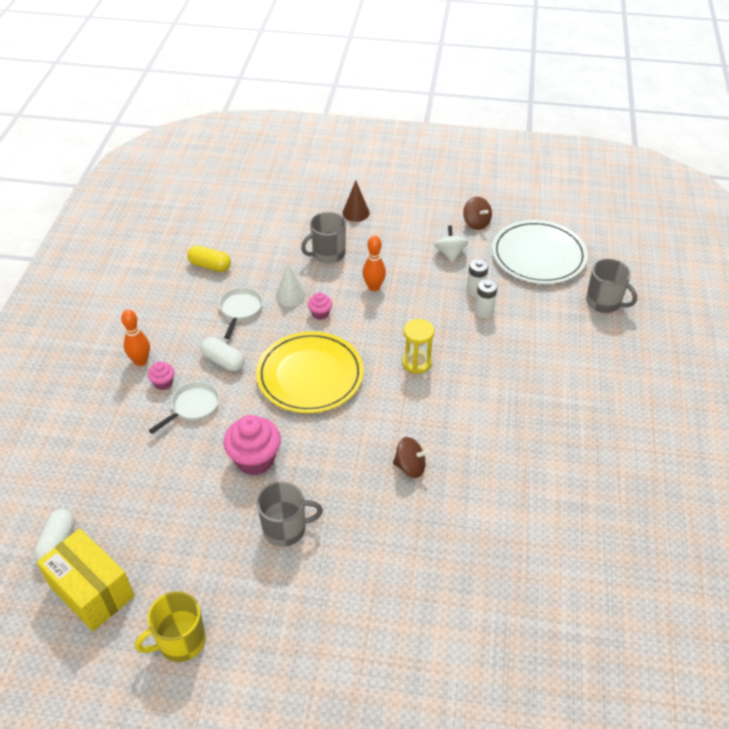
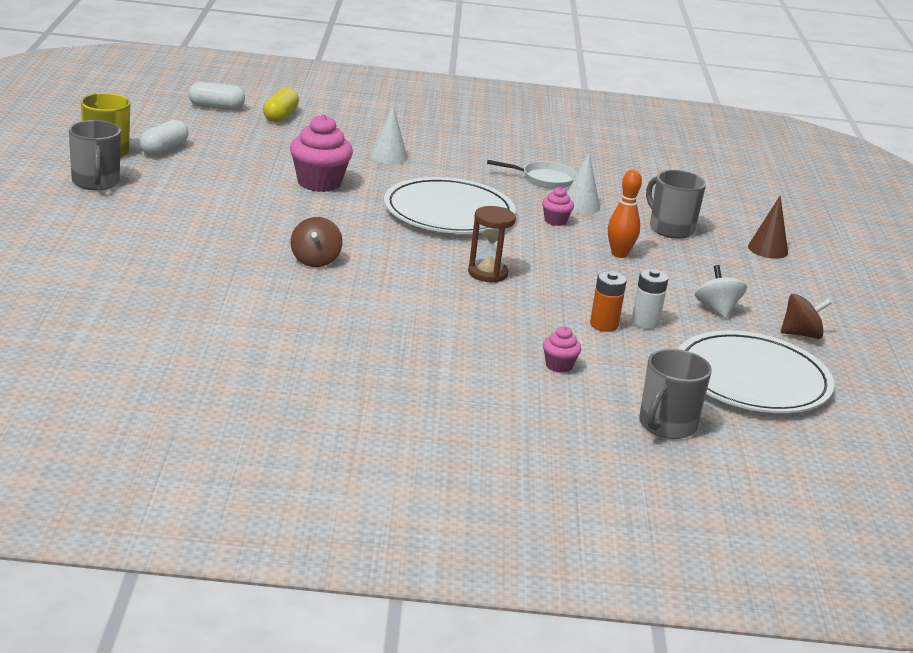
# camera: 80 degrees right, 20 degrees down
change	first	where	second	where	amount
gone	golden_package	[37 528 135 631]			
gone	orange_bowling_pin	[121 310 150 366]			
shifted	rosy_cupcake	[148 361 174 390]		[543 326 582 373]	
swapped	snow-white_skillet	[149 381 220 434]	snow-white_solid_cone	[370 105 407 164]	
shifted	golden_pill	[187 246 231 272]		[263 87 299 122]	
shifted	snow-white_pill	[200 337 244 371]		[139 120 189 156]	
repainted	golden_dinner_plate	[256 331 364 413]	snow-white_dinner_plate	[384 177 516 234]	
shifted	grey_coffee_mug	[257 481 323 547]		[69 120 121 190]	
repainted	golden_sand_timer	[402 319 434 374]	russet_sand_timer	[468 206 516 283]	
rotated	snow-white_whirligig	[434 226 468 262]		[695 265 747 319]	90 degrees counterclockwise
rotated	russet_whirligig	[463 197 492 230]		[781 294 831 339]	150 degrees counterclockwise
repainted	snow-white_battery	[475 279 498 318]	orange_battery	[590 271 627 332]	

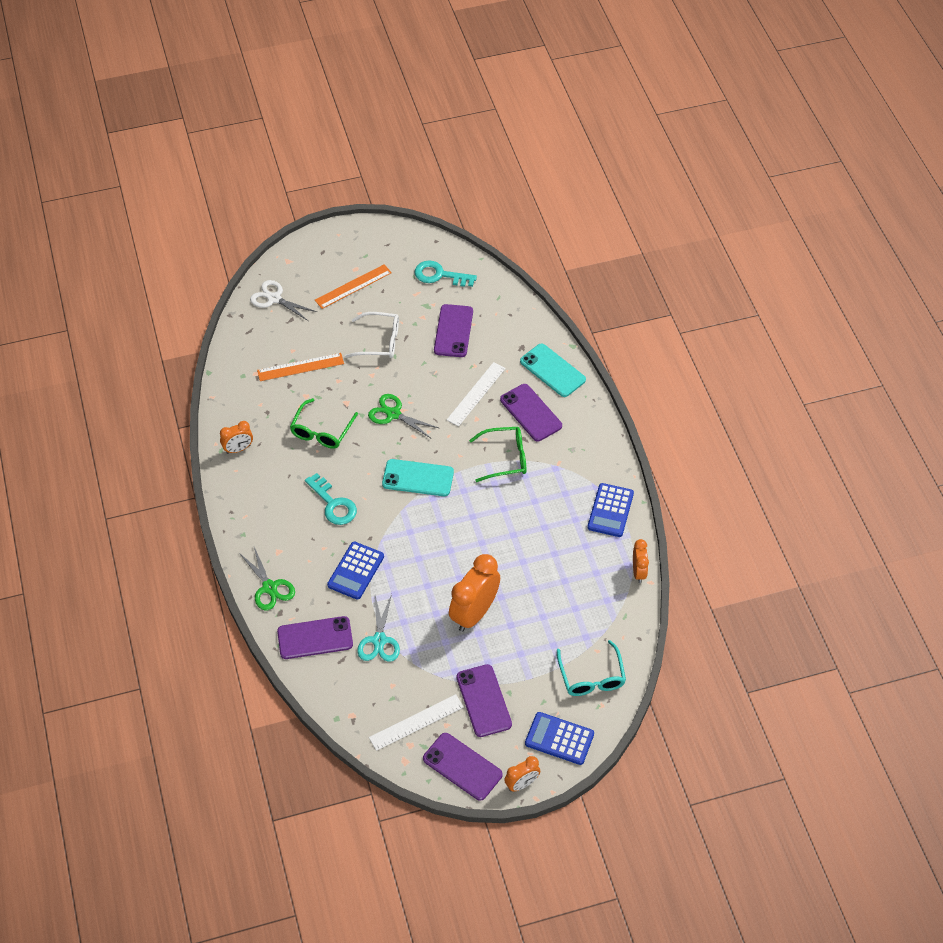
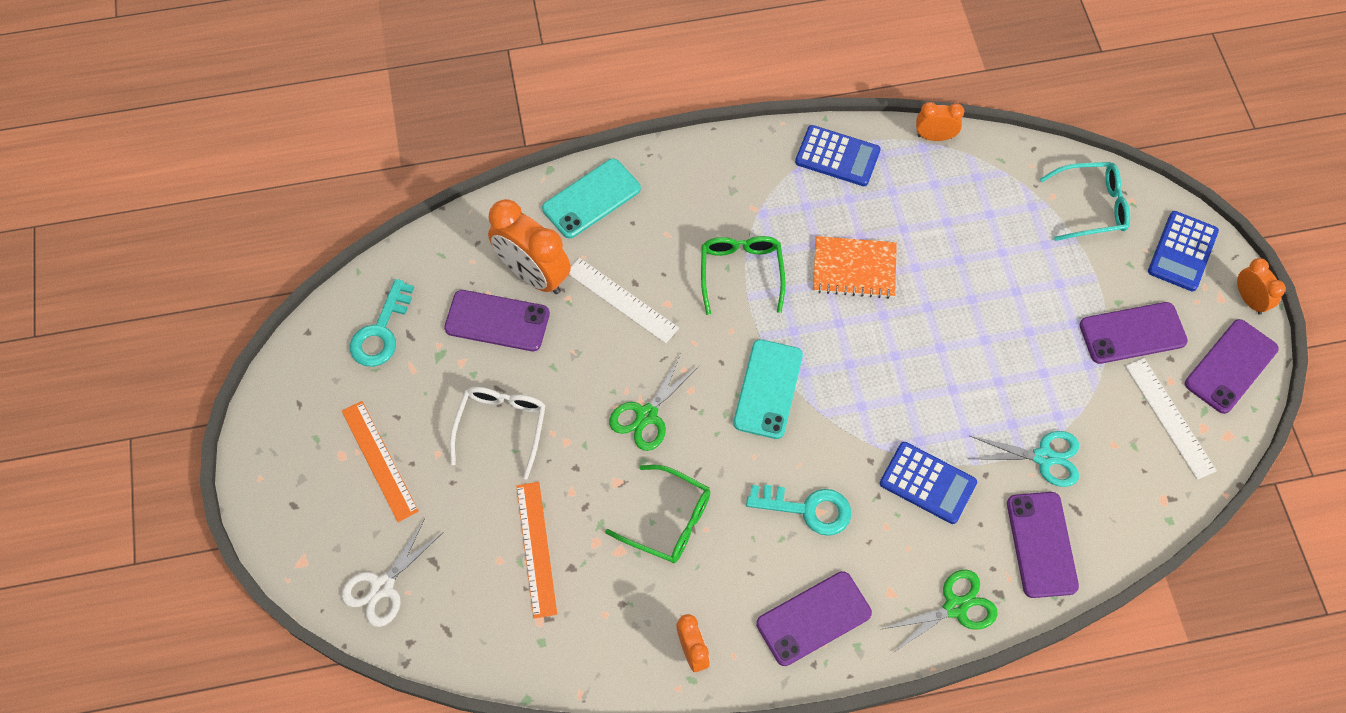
# camera: 85 degrees left, 10 degrees up
change	first	where	second	where	amount
rotated	turquoise_door_key	[305 473 357 525]		[746 485 851 536]	45 degrees clockwise
shifted	orange_bedside_clock	[449 554 500 632]		[488 199 571 294]	
shifted	purple_smartphone	[500 384 562 441]		[756 571 872 666]	
new			orange_exercise_book	[813 236 897 299]	

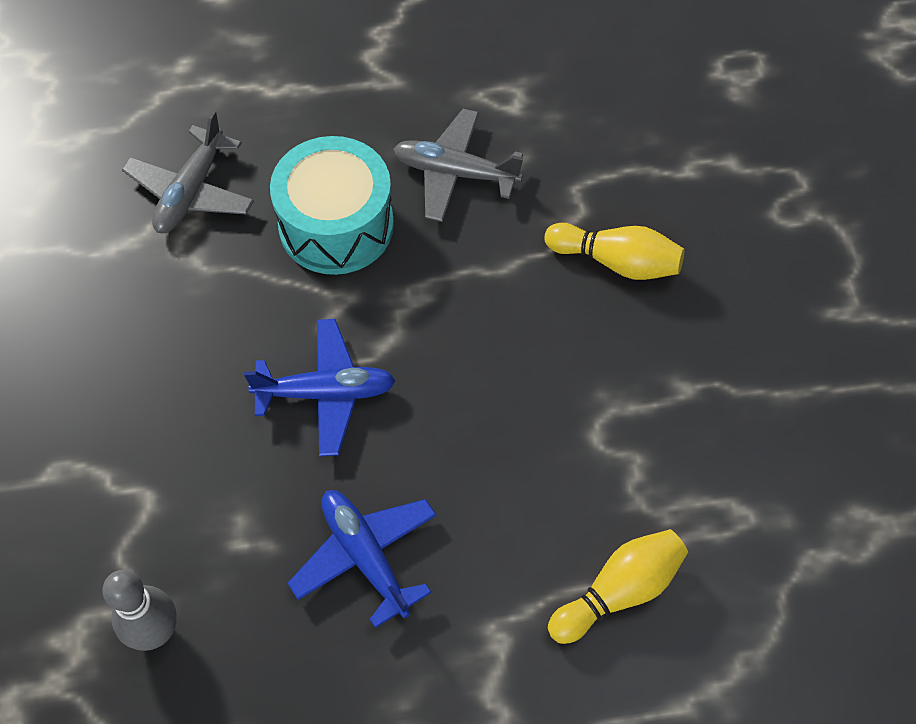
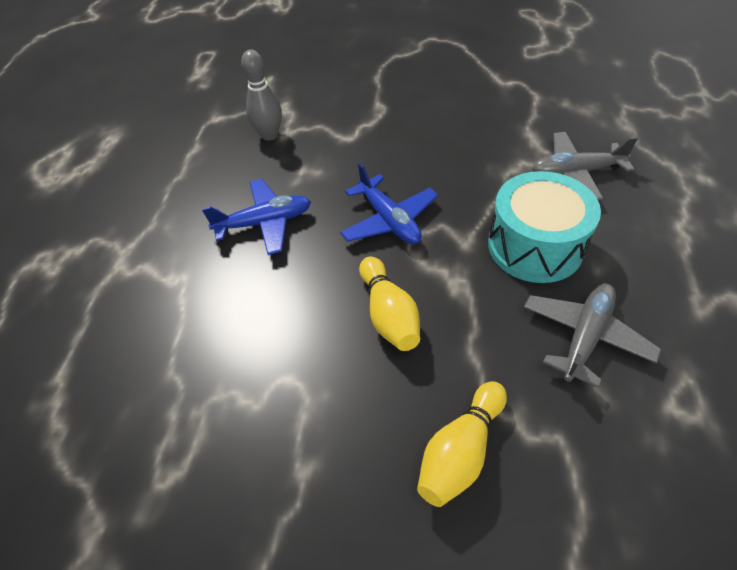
# camera: 110 degrees right, 10 degrees down
change	first	where	second	where	amount
rotated	grey_toy_plane	[122 111 254 233]		[532 132 638 200]	45 degrees counterclockwise
rotated	royal_blue_toy_plane	[244 319 396 456]		[340 163 438 244]	45 degrees counterclockwise
shifted	golden_bowling_pin	[548 529 688 644]		[359 257 420 351]	

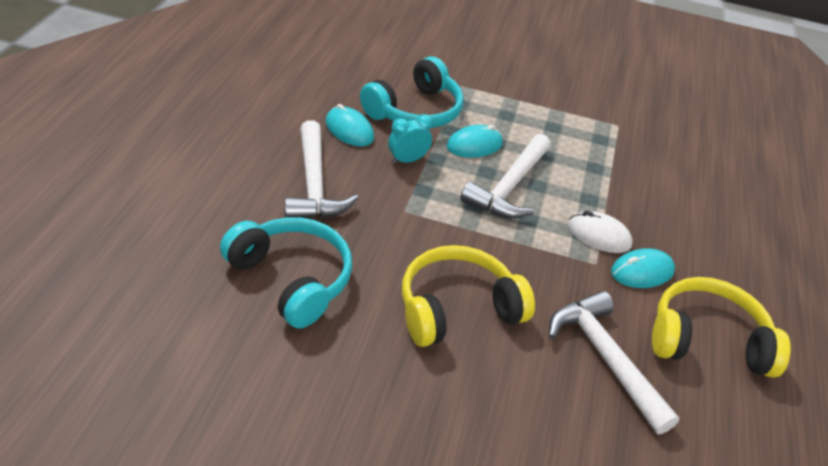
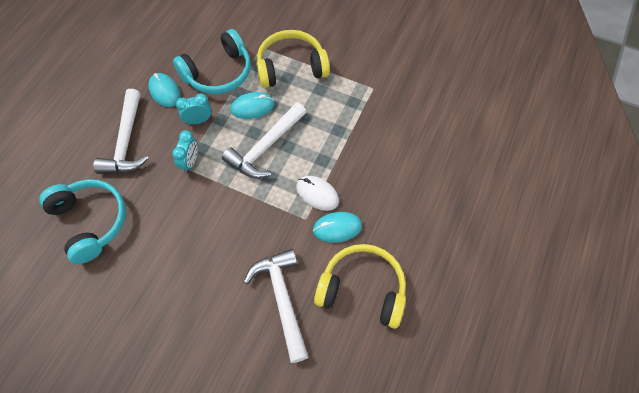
# camera: 15 degrees right, 20 degrees up
change	first	where	second	where	amount
shifted	golden_headset	[402 245 535 347]		[257 30 330 88]	
new			turquoise_bedside_clock	[172 130 198 173]	

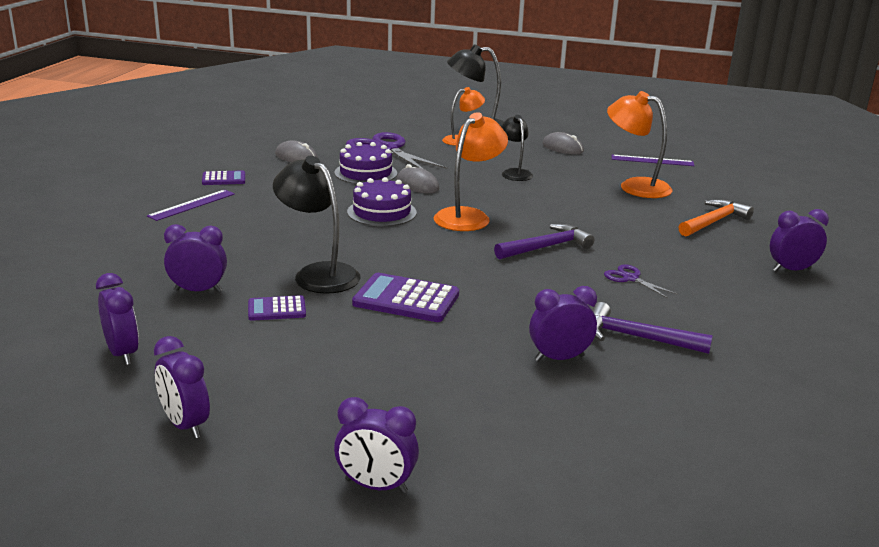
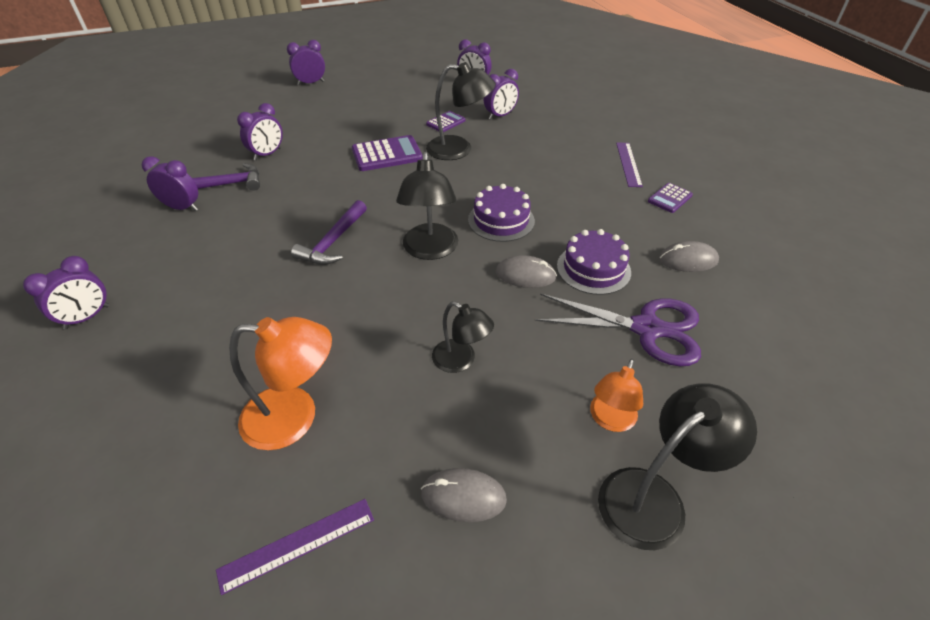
# camera: 145 degrees right, 20 degrees up
change	first	where	second	where	amount
shifted	purple_bedside_clock	[154 336 210 438]		[142 156 198 211]	
repainted	orange_lamp	[434 112 508 231]	ebony_lamp	[396 152 458 260]	
gone	purple_shears	[604 264 678 299]			
gone	orange_claw_hammer	[678 199 754 236]			

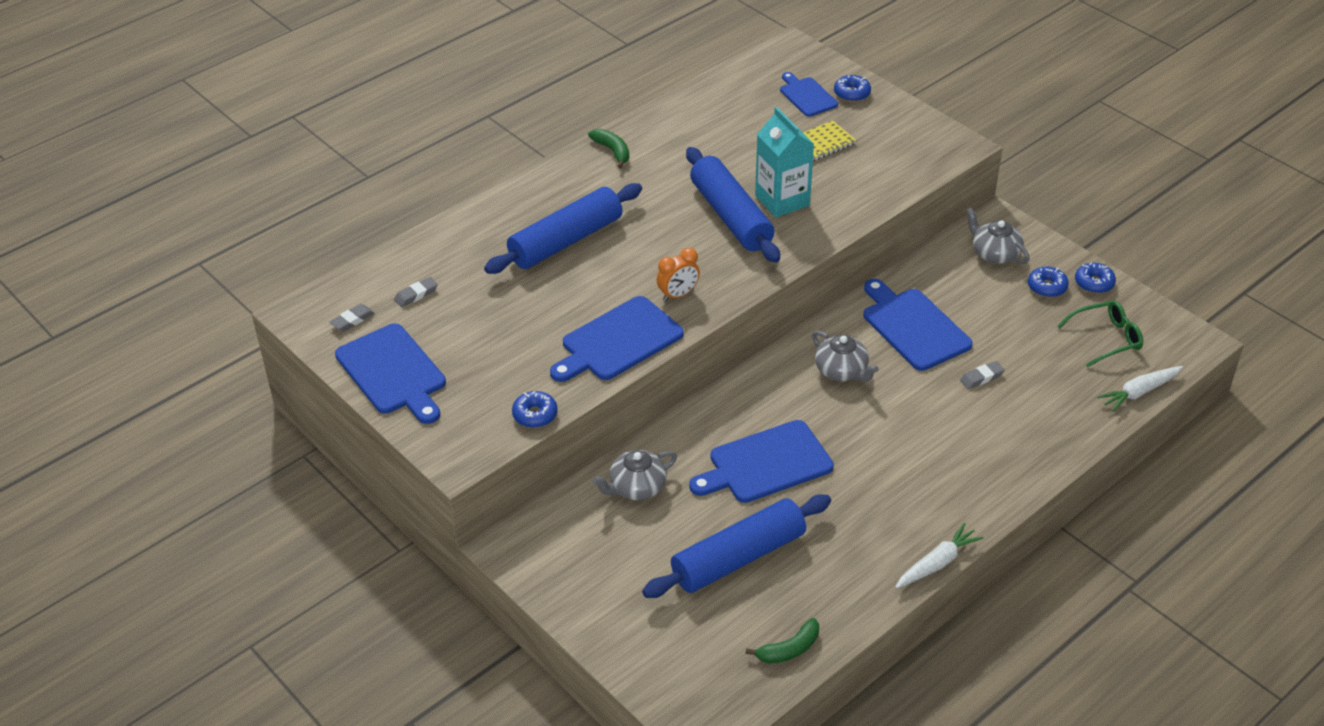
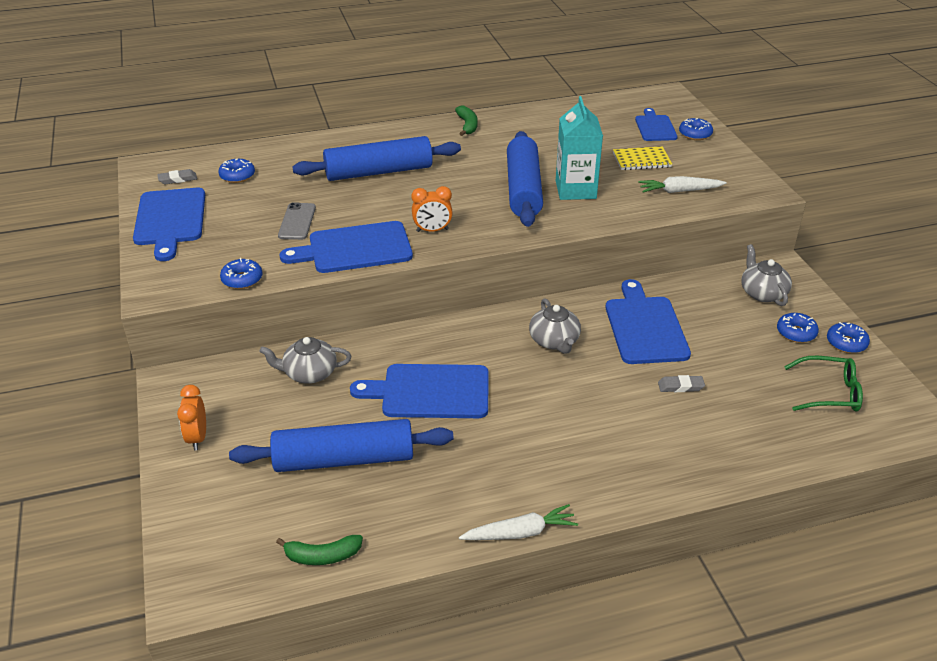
# camera: 25 degrees right, 5 degrees down
change	first	where	second	where	amount
swapped	grey_eraser	[394 277 438 307]	royal_blue_doughnut	[218 158 255 183]	
shifted	snow-white_toy_carrot	[1097 366 1183 412]		[638 176 727 193]	
new			orange_bedside_clock	[177 385 206 450]	
new			grey_smartphone	[278 203 316 240]	

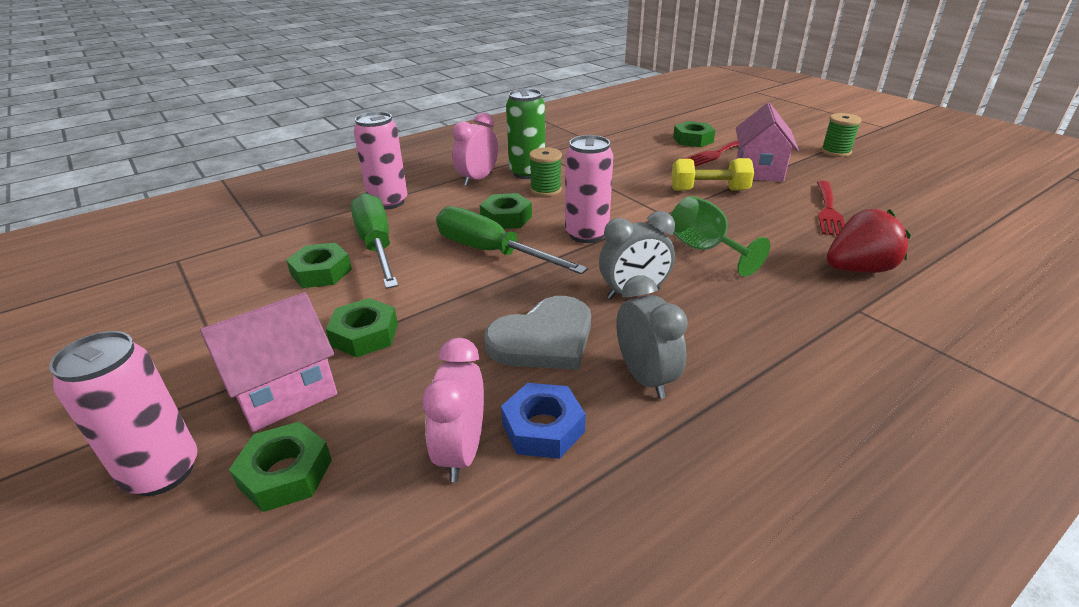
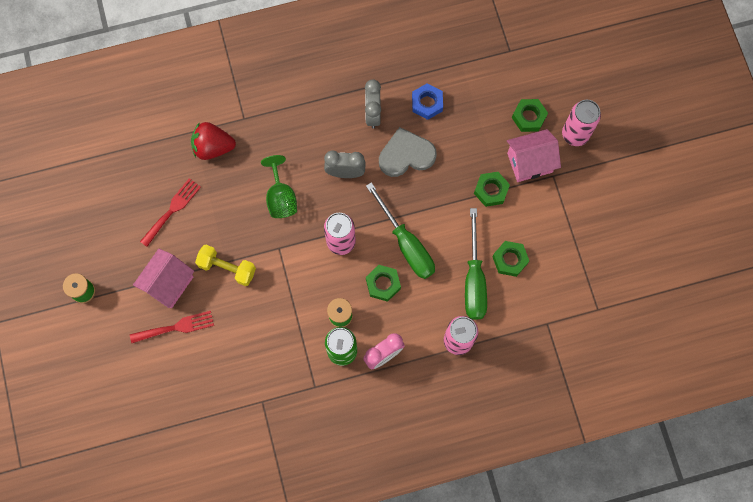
# camera: 160 degrees left, 40 degrees up
change	first	where	second	where	amount
gone	rosy_bedside_clock	[422 338 484 482]			
gone	emerald_nut	[673 121 716 147]			

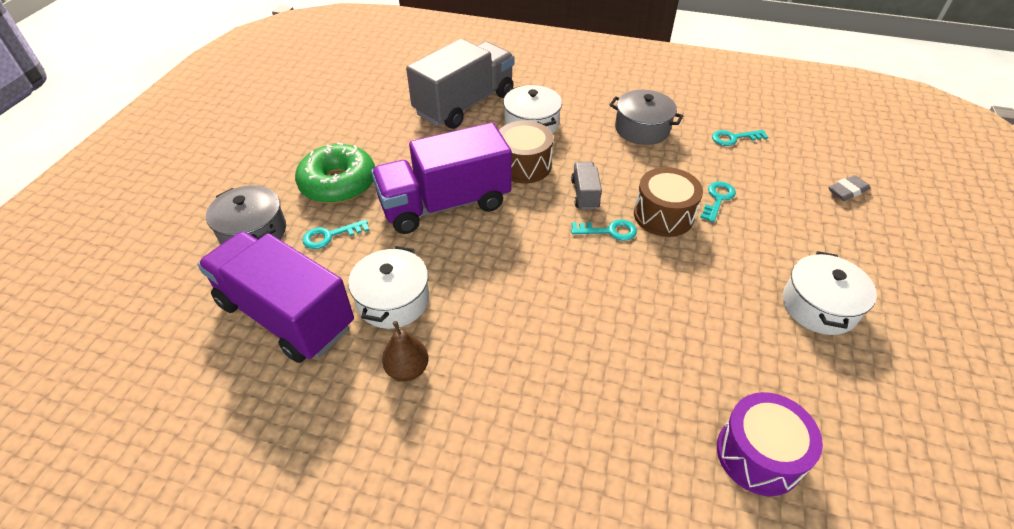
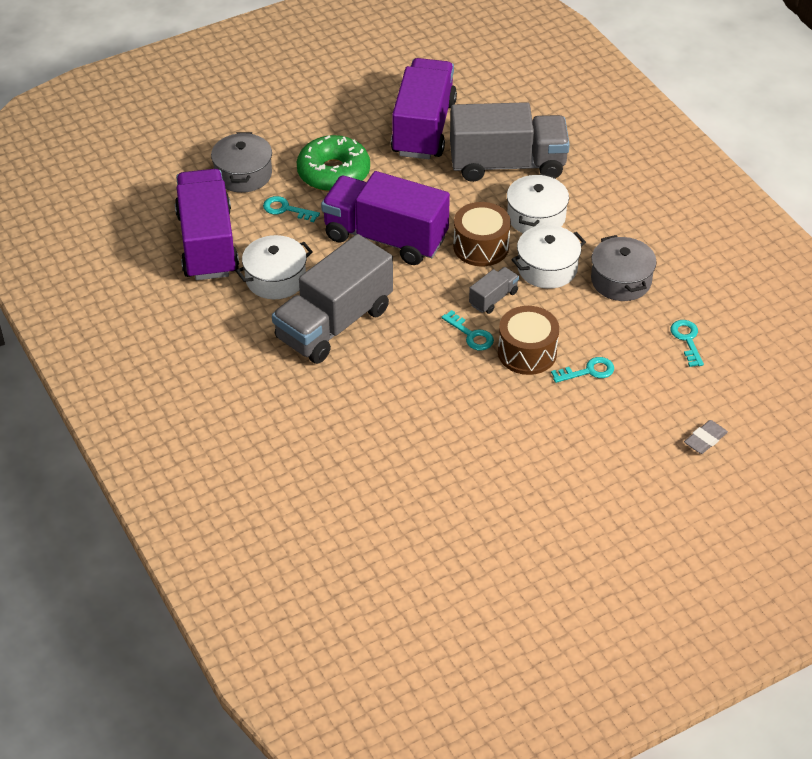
# camera: 45 degrees right, 0 degrees up
change	first	where	second	where	amount
gone	russet_pear	[382 321 429 381]			
rotated	turquoise_door_key	[712 130 768 146]		[670 320 704 367]	45 degrees clockwise
gone	purple_toy_drum	[717 392 823 496]			
shifted	snow-white_pot	[783 251 877 335]		[511 225 586 289]	
rotated	grey_eraser	[829 175 870 201]		[684 420 728 454]	60 degrees counterclockwise
new			grey_truck	[272 234 393 364]	
new			purple_truck	[391 58 457 159]	

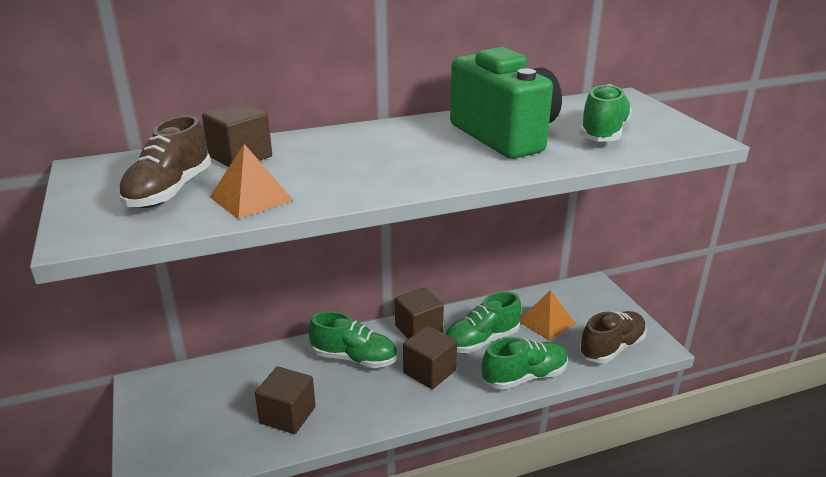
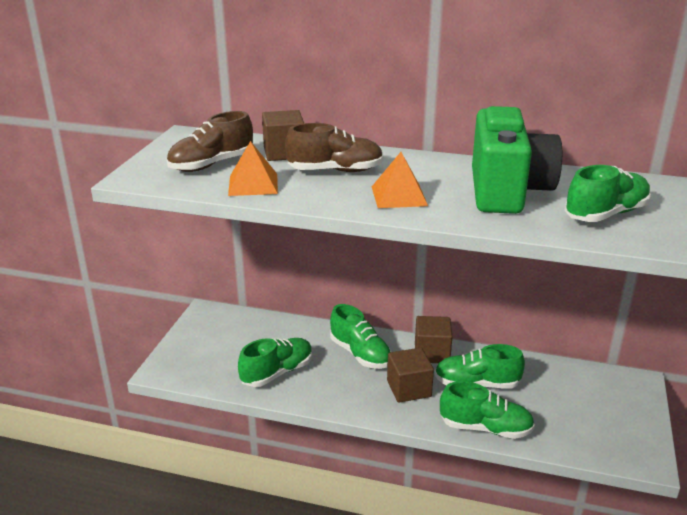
# camera: 35 degrees right, 0 degrees up
change	first	where	second	where	amount
swapped	russet_block	[255 366 316 434]	emerald_lace-up_shoe	[238 338 313 387]	
shifted	orange_solid_pyramid	[520 290 576 340]		[372 152 428 208]	
shifted	russet_lace-up_shoe	[579 311 647 363]		[285 123 384 172]	

